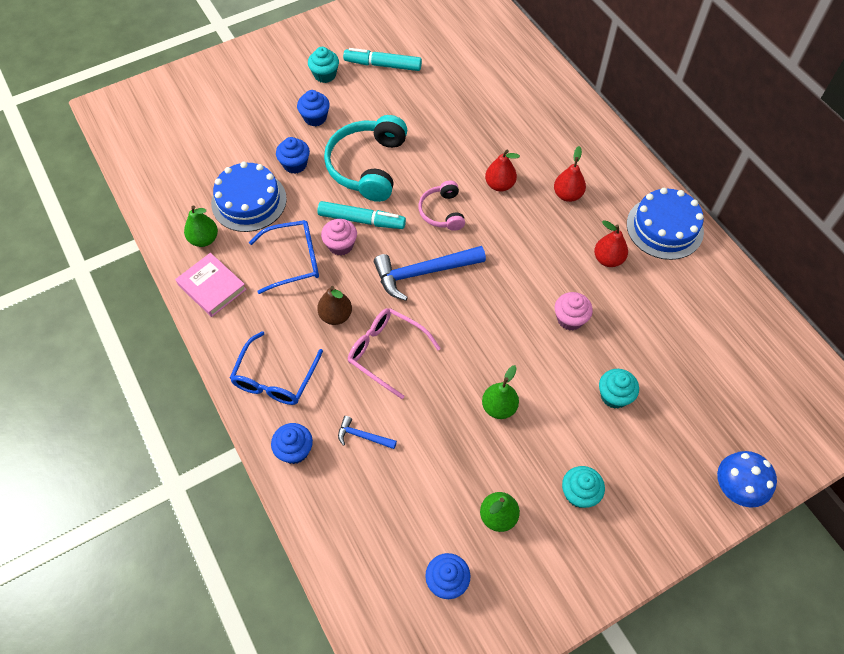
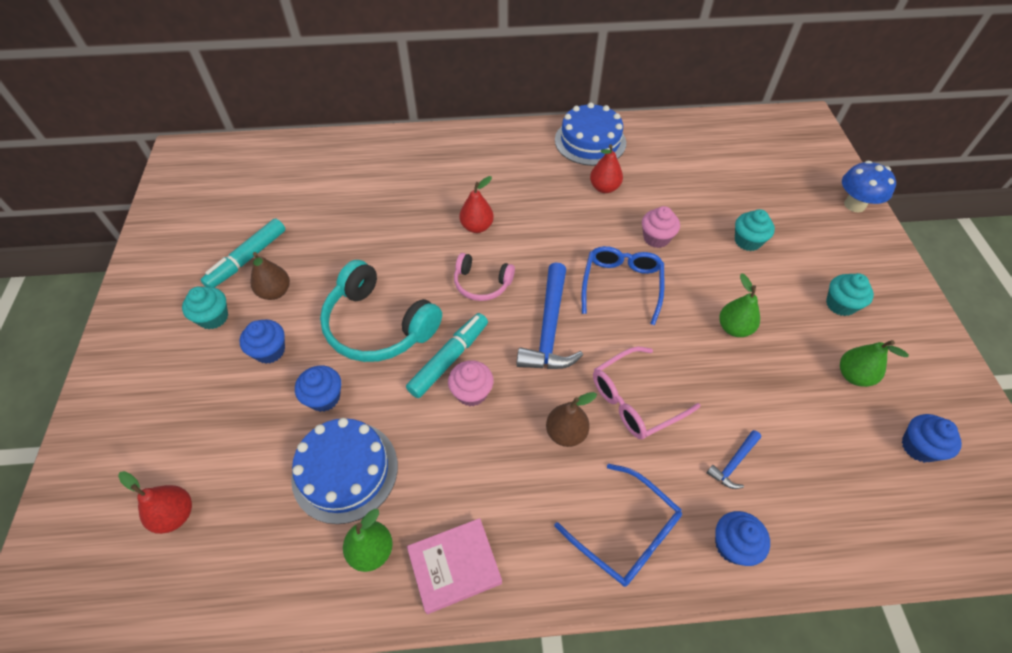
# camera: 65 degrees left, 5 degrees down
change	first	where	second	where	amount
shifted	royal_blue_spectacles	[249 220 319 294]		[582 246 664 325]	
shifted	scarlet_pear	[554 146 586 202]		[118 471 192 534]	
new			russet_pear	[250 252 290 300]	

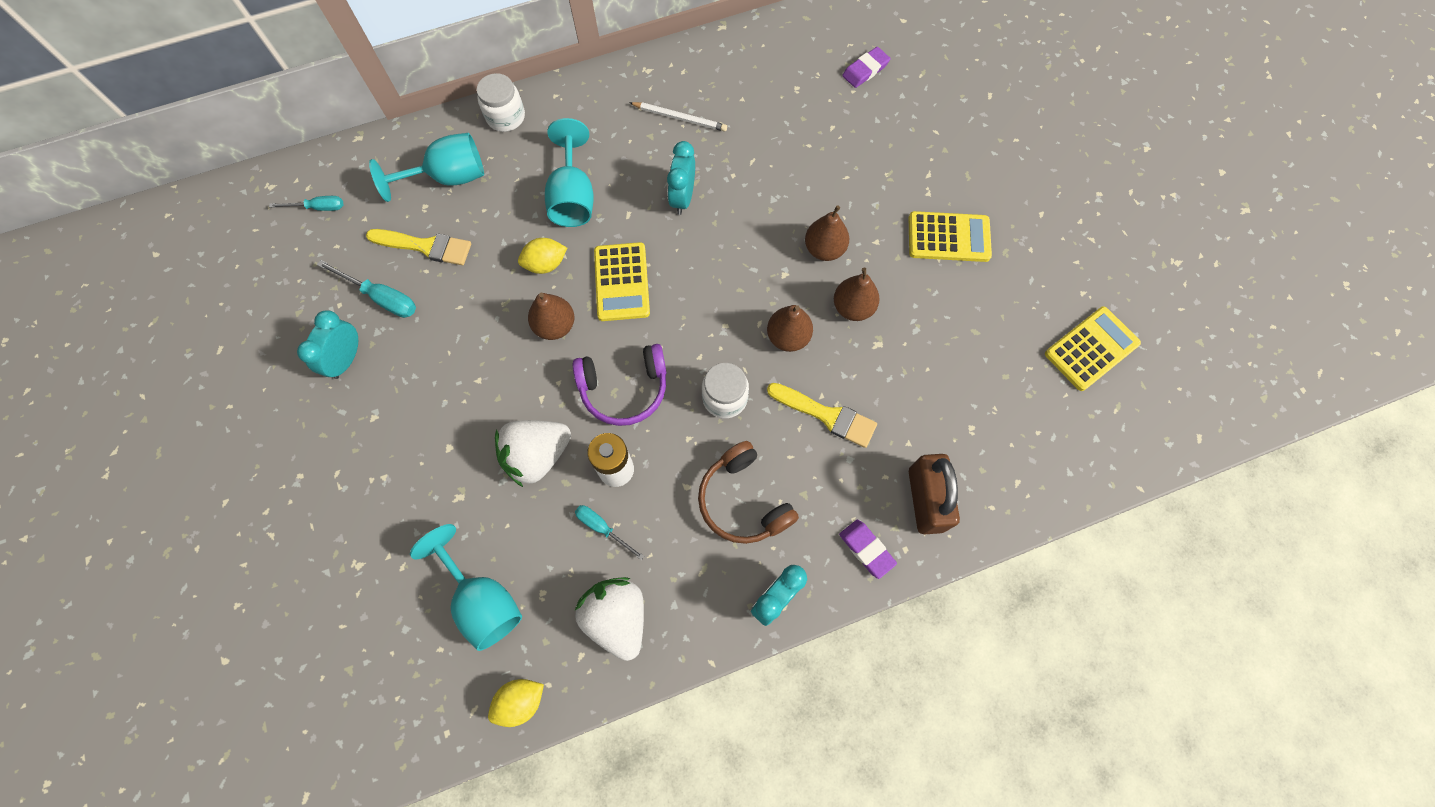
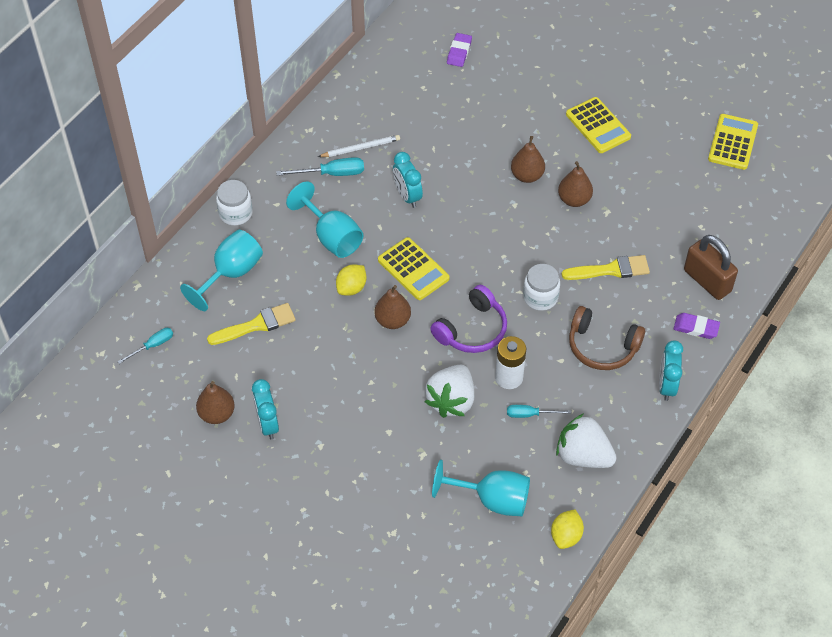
# camera: 35 degrees left, 15 degrees down
change	first	where	second	where	amount
shifted	turquoise_flat_screwdriver	[317 260 416 318]		[276 157 364 176]	
shifted	russet_pear	[767 305 813 352]		[196 381 235 424]	
rotated	golden_pocket_calculator	[909 211 992 262]		[566 97 631 153]	90 degrees clockwise

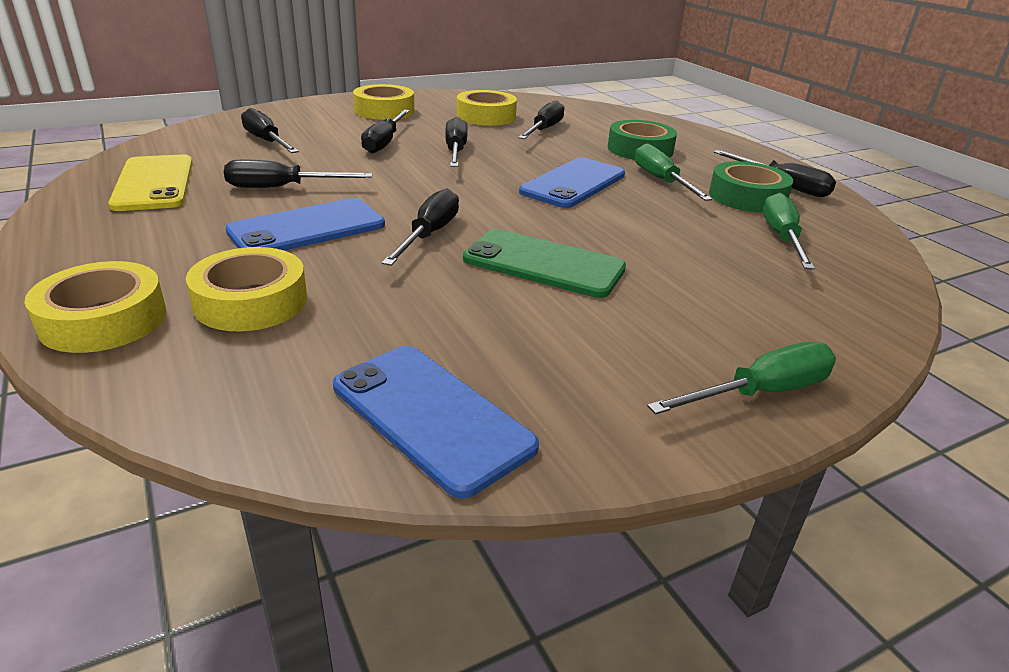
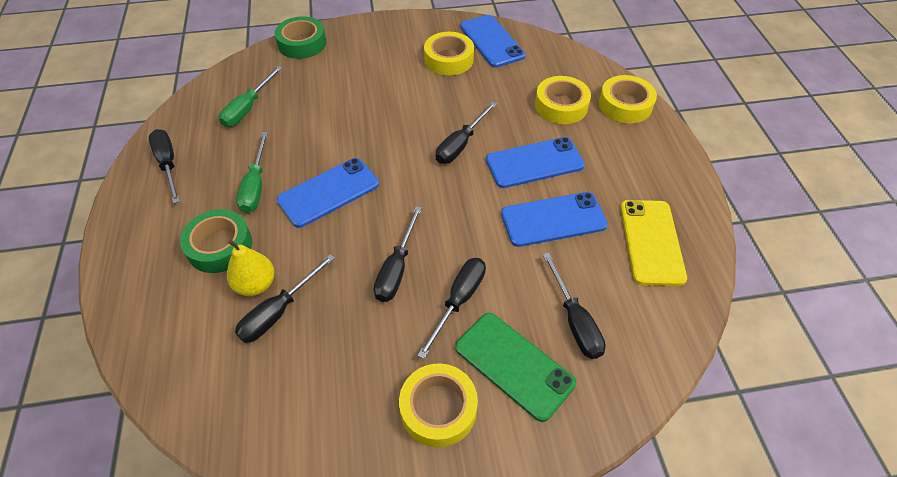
# camera: 160 degrees left, 20 degrees up
change	first	where	second	where	amount
swapped	ebony_flat_screwdriver	[224 160 372 188]	royal_blue_smartphone	[501 192 608 247]	
shifted	golden_sticky_tape	[457 90 517 126]		[424 32 474 75]	
shifted	emerald_smartphone	[463 229 626 298]		[455 313 576 422]	
gone	emerald_flat_screwdriver	[647 342 836 414]			
shifted	emerald_sticky_tape	[709 161 793 212]		[275 17 326 59]	
new			golden_pear	[227 239 275 296]	

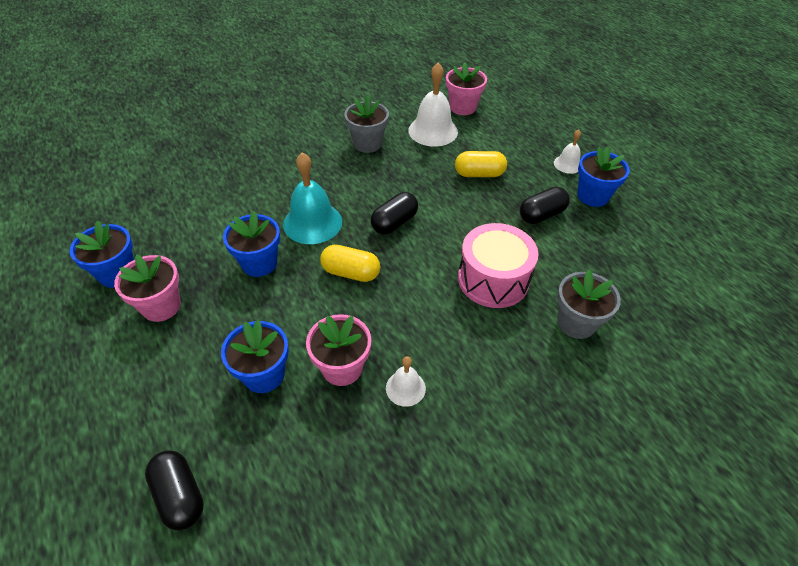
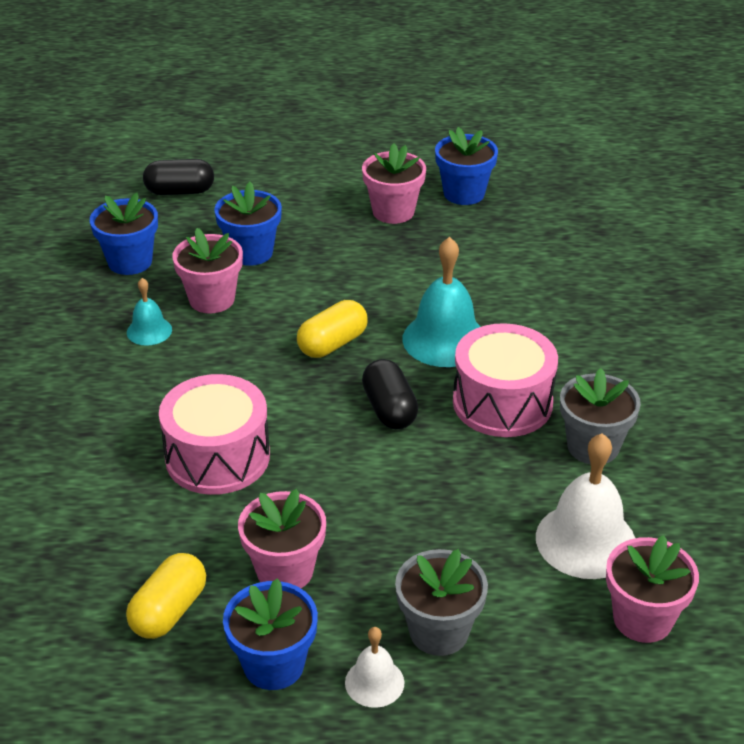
# camera: 120 degrees right, 10 degrees down
change	first	where	second	where	amount
shifted	royal_blue_potted_plant	[223 211 280 277]		[90 193 158 275]	
repainted	snow-white_hand_bell	[386 356 426 407]	turquoise_hand_bell	[127 278 172 346]	
shifted	golden_pill	[455 151 507 177]		[126 553 206 639]	
swapped	ebony_pill	[520 187 570 224]	rosy_potted_plant	[238 489 326 588]	
shifted	grey_potted_plant	[557 270 621 339]		[395 549 488 656]	
new			rosy_toy_drum	[453 323 558 437]	

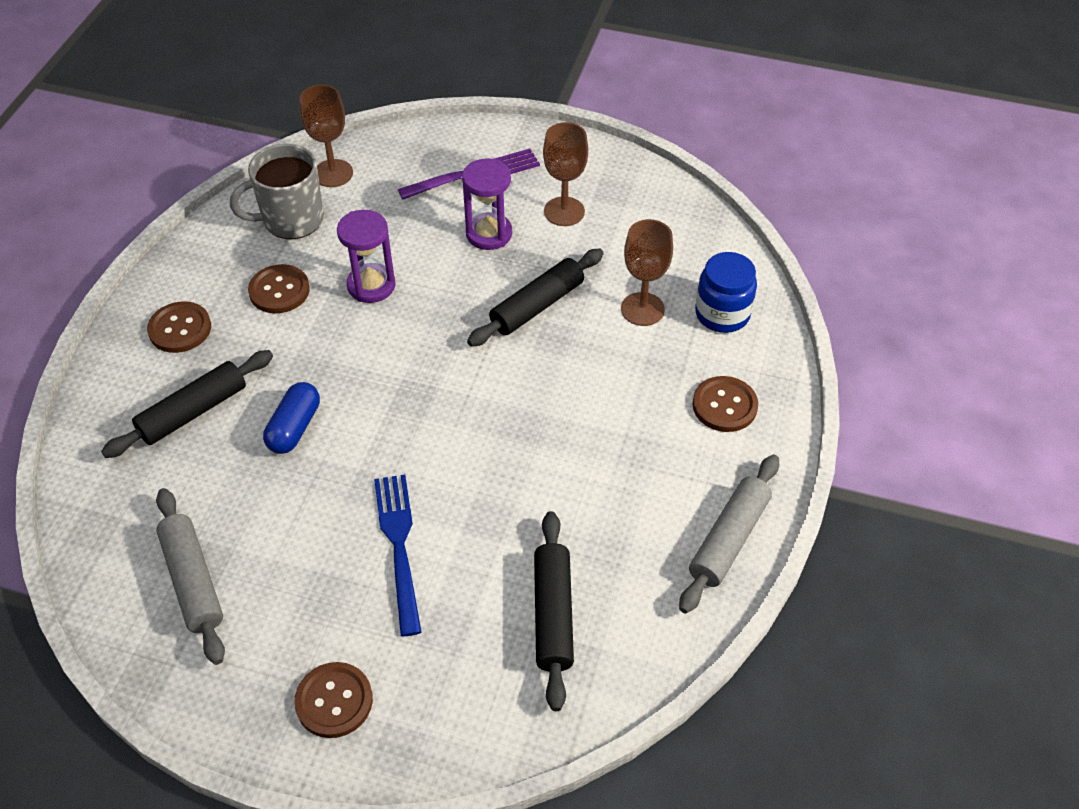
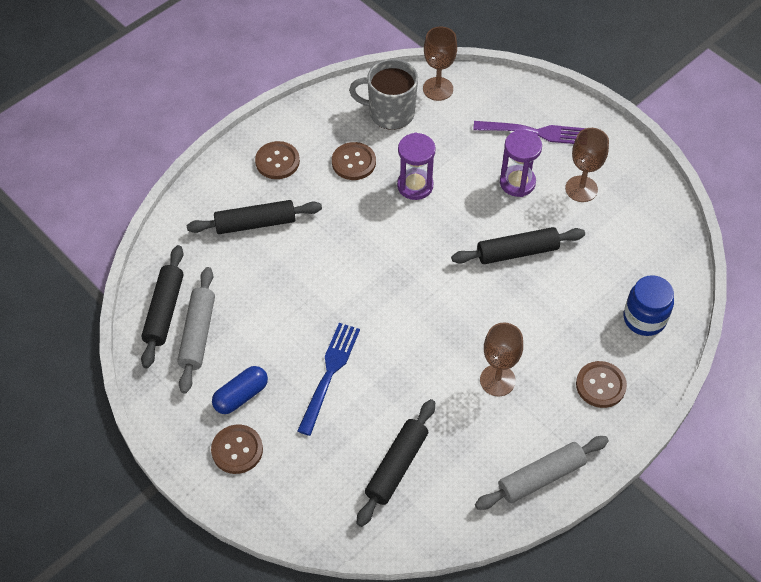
# camera: 30 degrees right, 5 degrees up
change	first	where	second	where	amount
shifted	royal_blue_pill	[263 382 320 454]		[212 366 268 414]	
shifted	russet_wine_glass	[621 219 673 326]		[480 323 523 396]	
new			ebony_dough_roller	[141 245 184 368]	

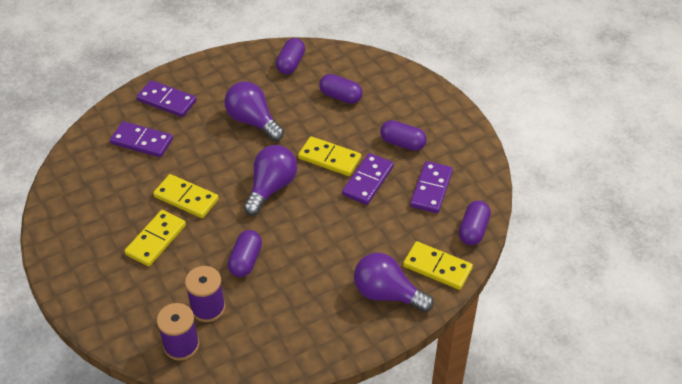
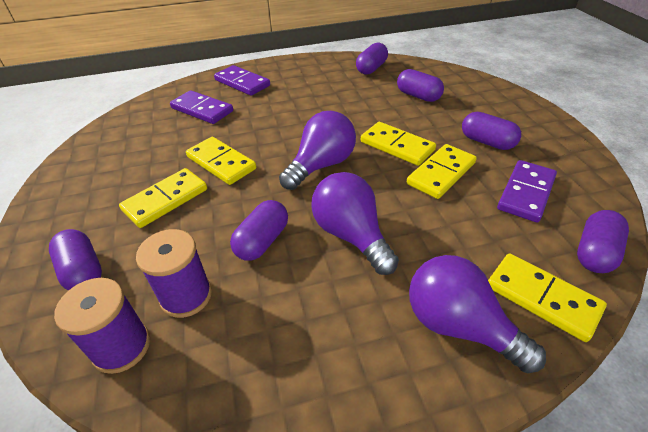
# camera: 15 degrees right, 5 degrees down
change	first	where	second	where	amount
shifted	purple_bulb	[224 81 284 141]		[311 172 399 275]	
repainted	purple_domino_piece	[342 153 394 205]	golden_domino_piece	[407 144 477 199]	
new			purple_pill	[49 229 102 290]	

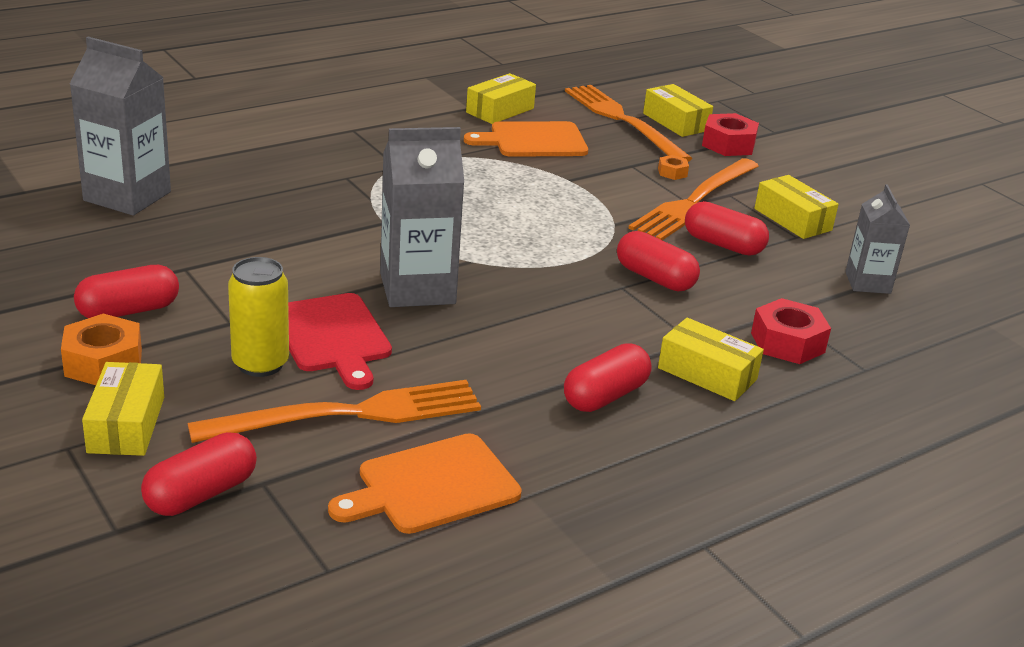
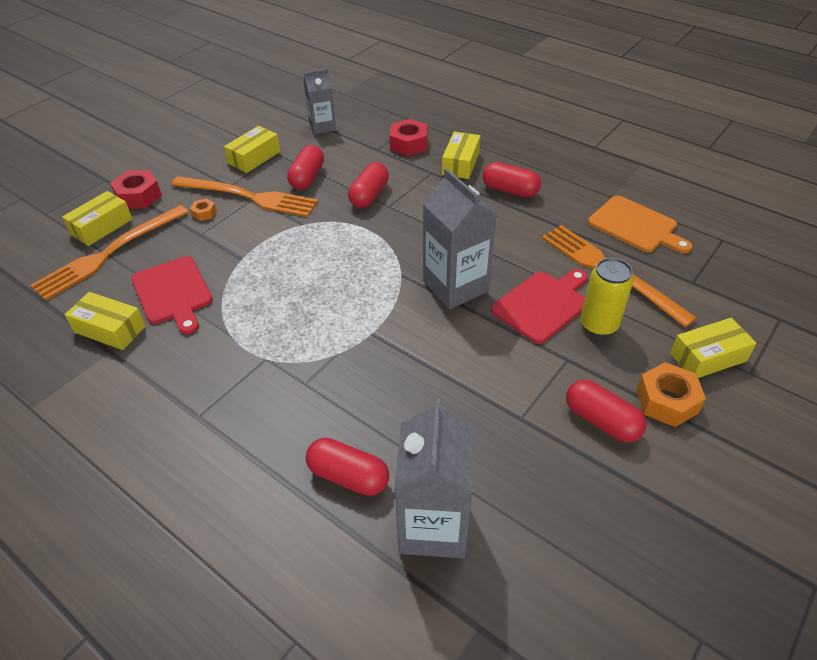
# camera: 105 degrees left, 15 degrees up
change	first	where	second	where	amount
shifted	scarlet_pill	[141 432 257 516]		[306 438 389 496]	
repainted	orange_chopping_board	[464 121 588 157]	scarlet_chopping_board	[131 256 213 335]	

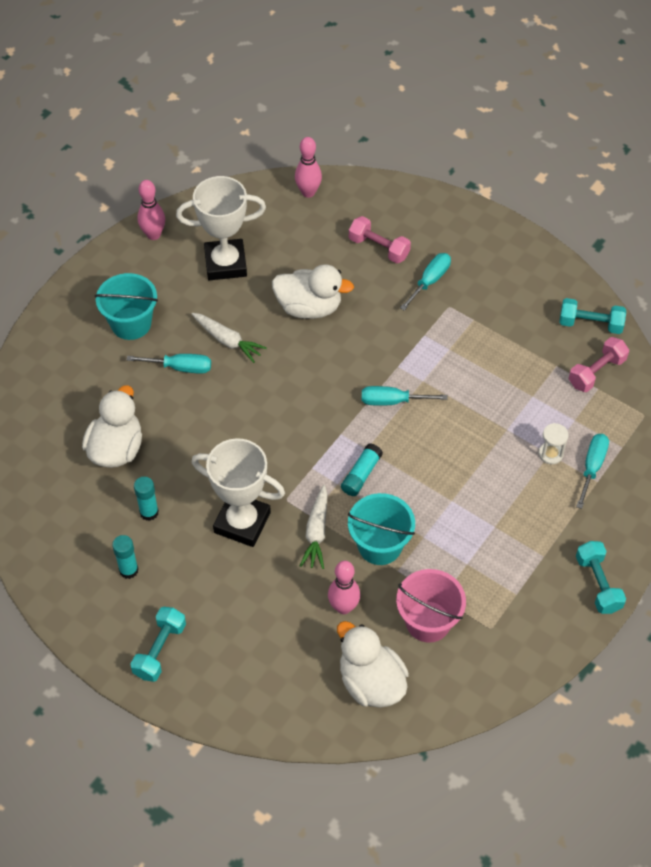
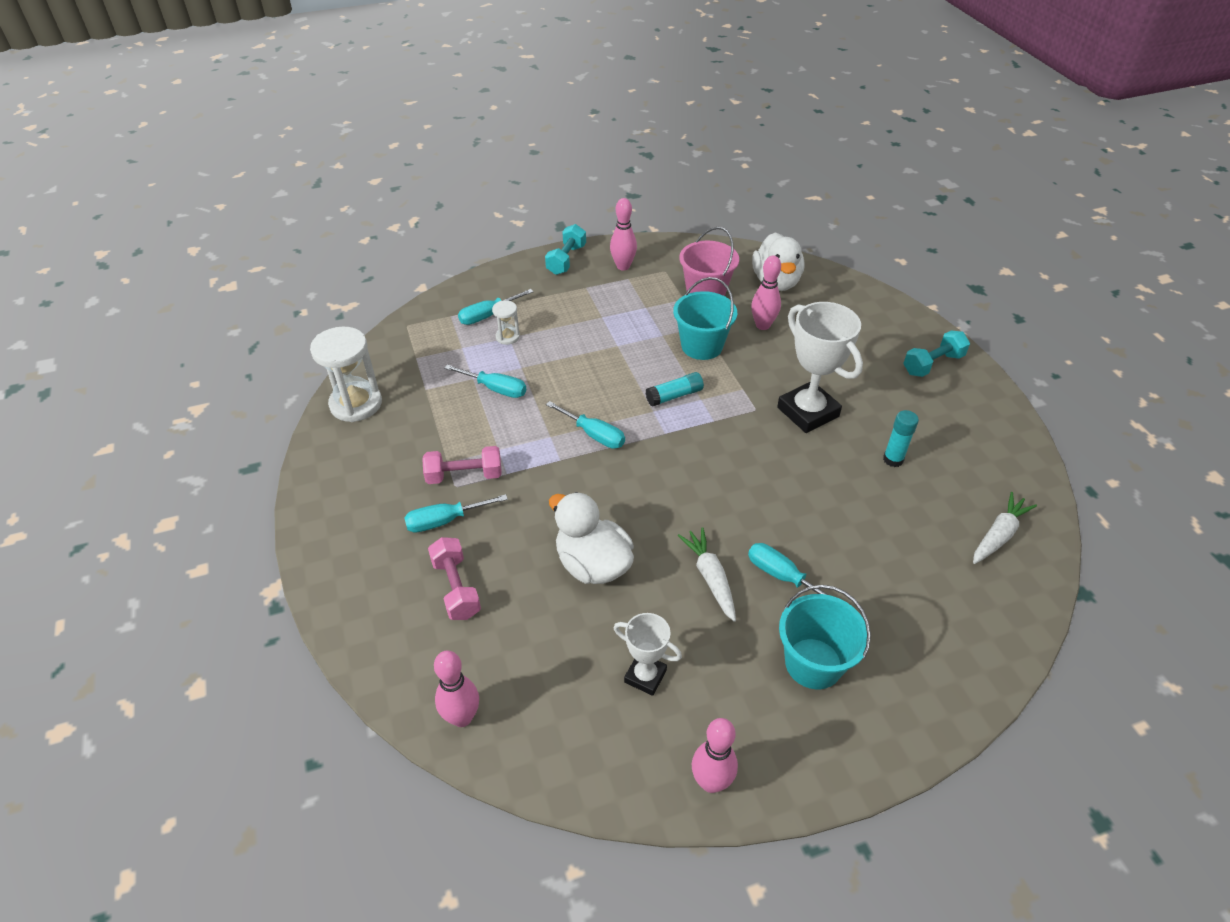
# camera: 145 degrees left, 10 degrees down
change	first	where	second	where	amount
gone	snow-white_toy_duck	[82 385 142 468]			
gone	turquoise_glue	[112 535 138 579]			
scaled	snow-white_prize_cup	[176 176 266 280]		[614 613 682 696]	x0.56
shifted	snow-white_toy_carrot	[300 485 328 569]		[973 492 1037 564]	
swapped	turquoise_free_weight	[559 298 626 334]	snow-white_sand_timer	[310 327 382 422]	
shifted	rosy_free_weight	[569 337 629 392]		[422 446 502 484]	
new			turquoise_flat_screwdriver	[444 365 526 398]	
new			rosy_bowling_pin	[610 198 637 270]	

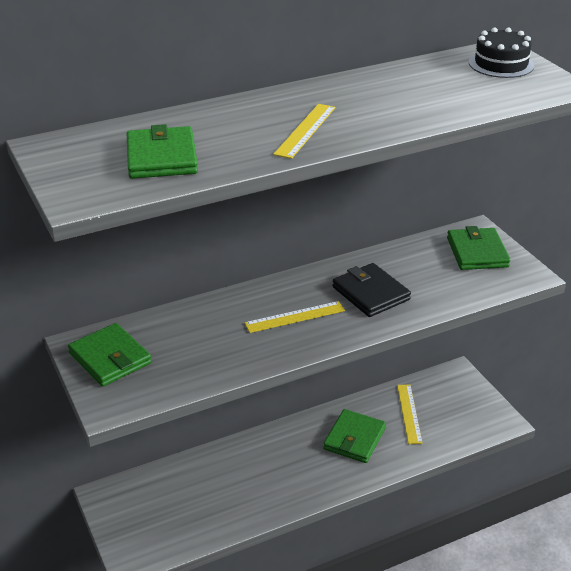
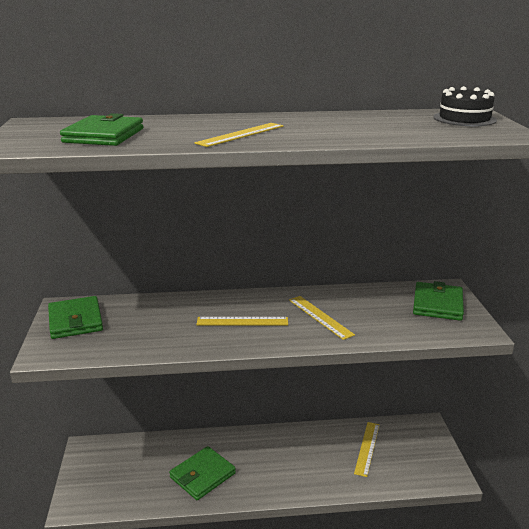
# camera: 20 degrees right, 10 degrees down
change	first	where	second	where	amount
shifted	emerald_card_wallet	[323 409 386 463]		[169 446 236 500]	
swapped	ebony_card_wallet	[332 263 411 317]	golden_measuring_stick	[289 296 355 340]	

